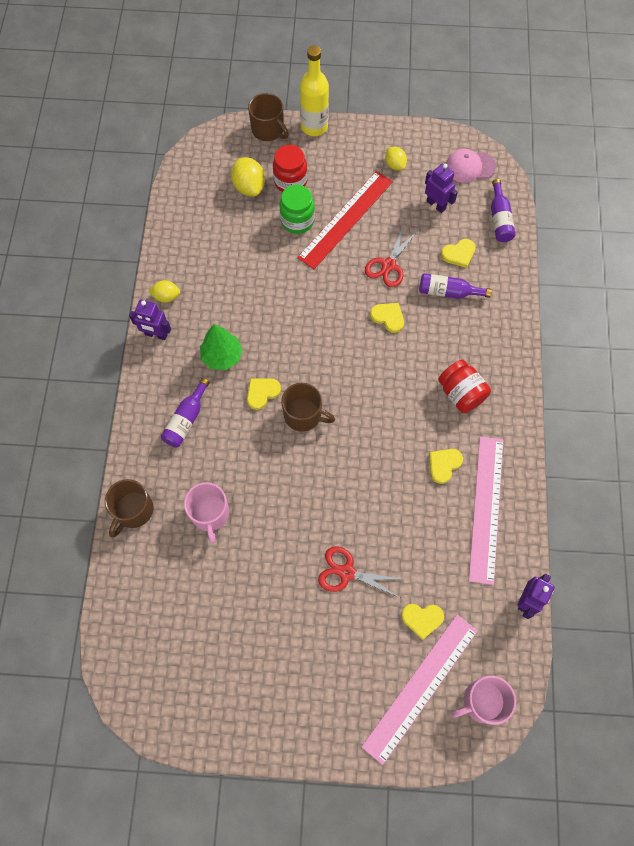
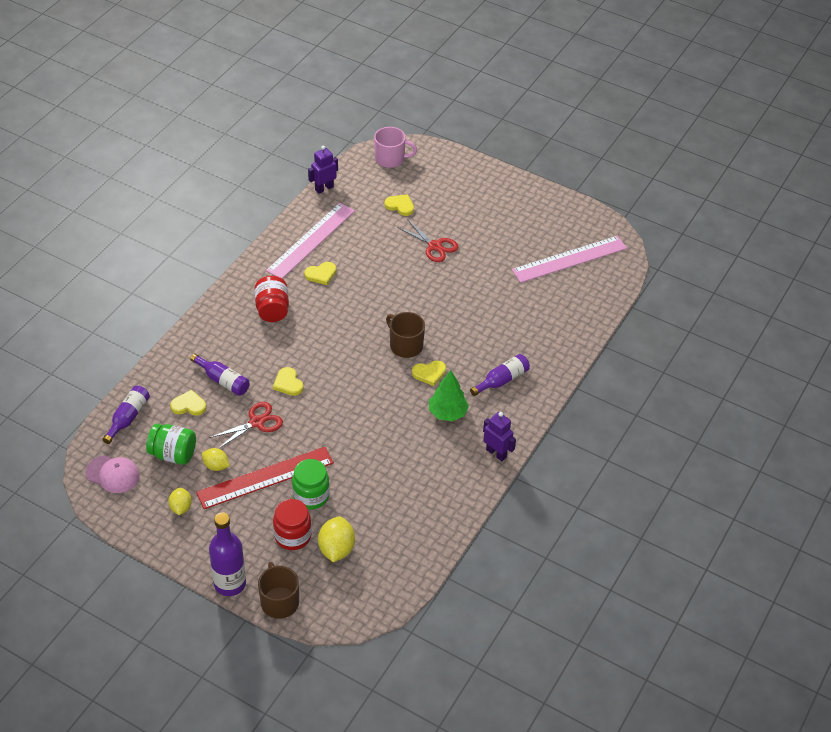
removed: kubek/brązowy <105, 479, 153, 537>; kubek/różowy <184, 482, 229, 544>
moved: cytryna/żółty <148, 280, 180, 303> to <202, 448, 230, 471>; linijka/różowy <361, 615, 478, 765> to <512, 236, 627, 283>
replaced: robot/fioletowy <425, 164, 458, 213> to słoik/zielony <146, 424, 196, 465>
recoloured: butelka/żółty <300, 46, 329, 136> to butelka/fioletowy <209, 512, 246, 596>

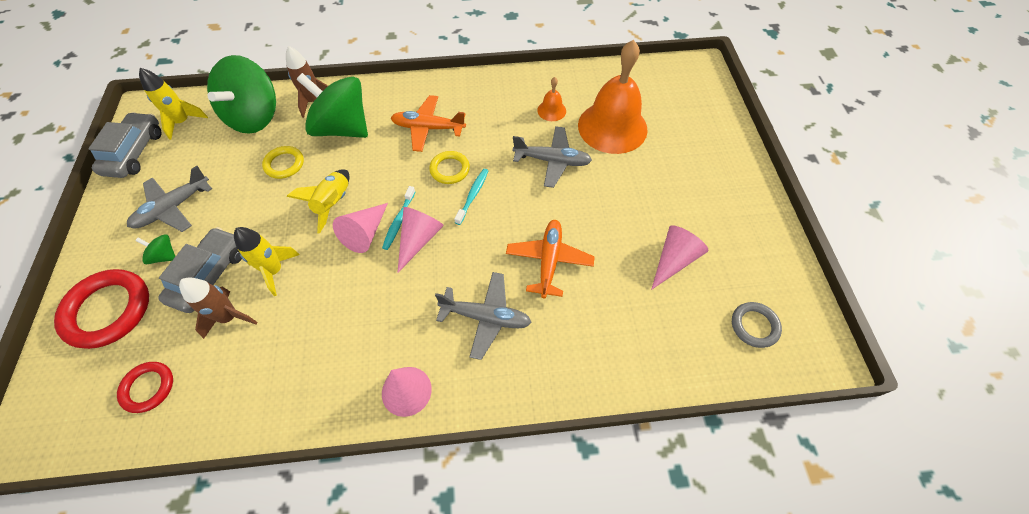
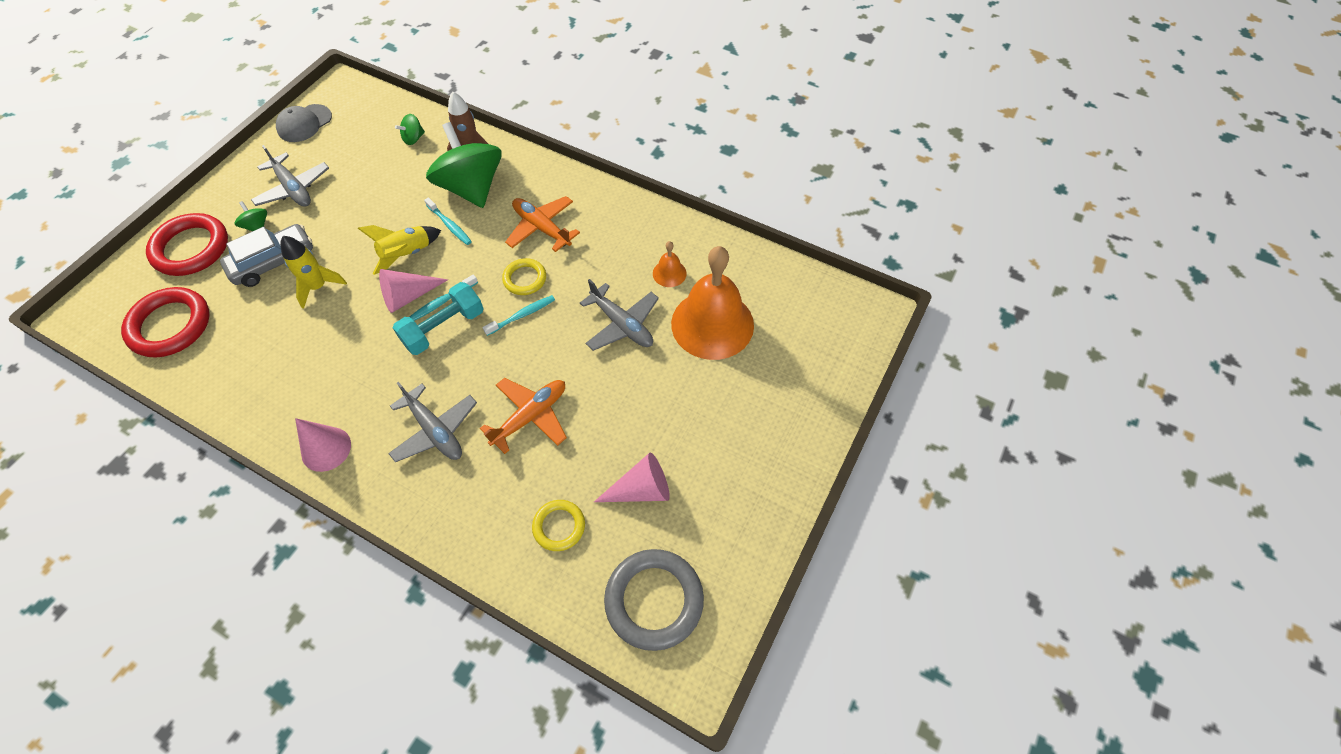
removed: rakieta/żółty <139, 68, 208, 140>; rakieta/brązowy <179, 277, 258, 339>
added: szczoteczka do zębów/turkusowy <424, 197, 472, 245>
moved: pierścień/żółty <262, 146, 304, 179> to <532, 500, 585, 551>
replaced: samochód/szary <88, 112, 162, 178> to czapka/szary <276, 104, 332, 142>; stożek/różowy <397, 207, 444, 273> to hantel/turkusowy <393, 282, 484, 355>
turned: samolot/szary <127, 166, 212, 232> = <251, 145, 329, 207> 120 degrees counterclockwise
resized: pierścień/czerwony <117, 362, 173, 413> = <121, 287, 210, 357> x1.77; bączek/zielony <207, 55, 276, 134> = <395, 114, 425, 145> x0.41; pierścień/szary <732, 302, 782, 348> = <604, 549, 704, 651> x1.77

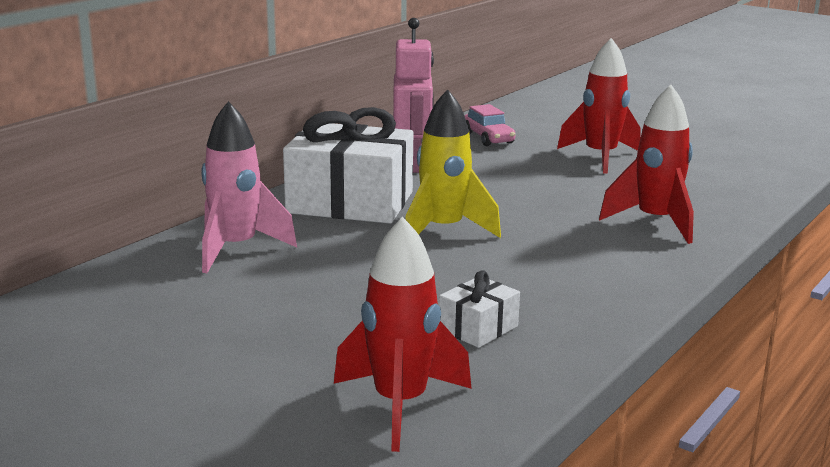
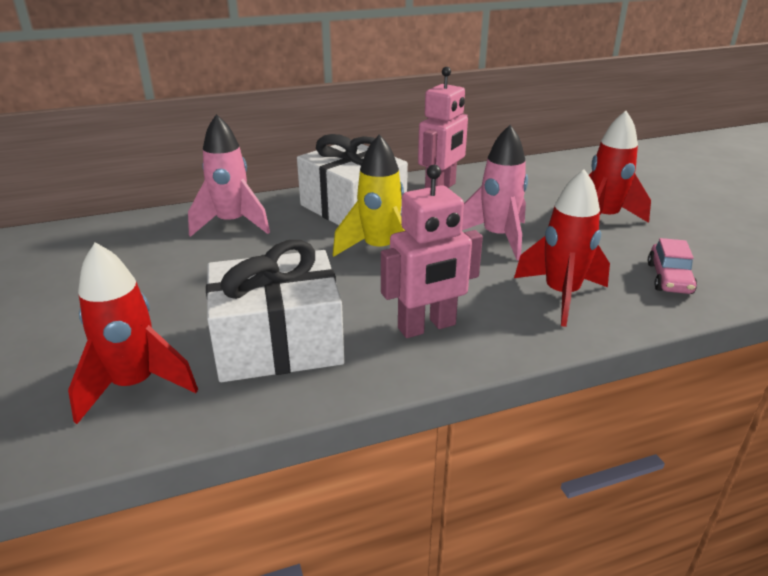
added: robot/różowy <381, 165, 483, 338>; rakieta/różowy <462, 125, 528, 260>
moved: samochód/różowy <464, 104, 516, 146> to <648, 238, 697, 294>
resized: prezent/biały <439, 270, 520, 348> = <206, 240, 345, 382> x2.21

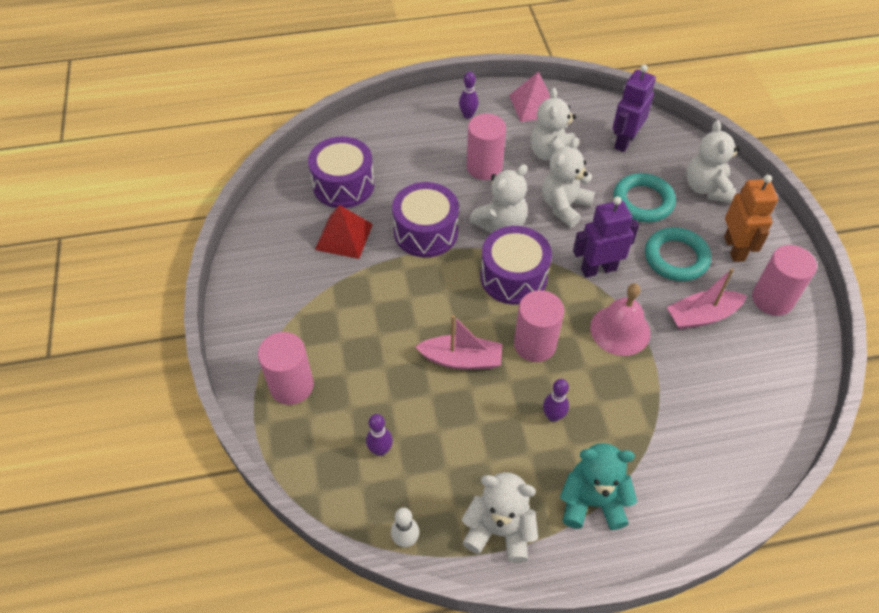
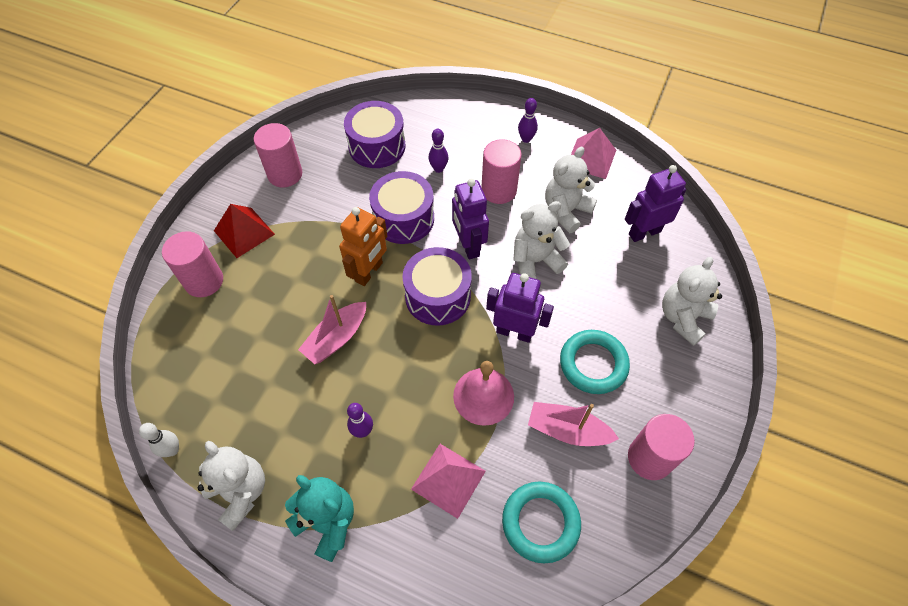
added: piramida/różowy <411, 444, 486, 519>
moved: piramida/czerwony <315, 205, 373, 259> to <214, 204, 275, 258>; walec/różowy <514, 290, 564, 362> to <254, 123, 302, 187>; robot/pomarańczowy <724, 175, 778, 262> to <339, 207, 387, 286>; kręgiel/fioletowy <366, 414, 393, 456> to <428, 129, 449, 173>; pierścień/turkusowy <613, 173, 676, 222> to <502, 482, 581, 563>
replaced: miś/biały <469, 164, 528, 233> to robot/fioletowy <452, 179, 489, 259>
turned: łódka/różowy <415, 315, 502, 369> = <298, 295, 366, 364> 90 degrees clockwise

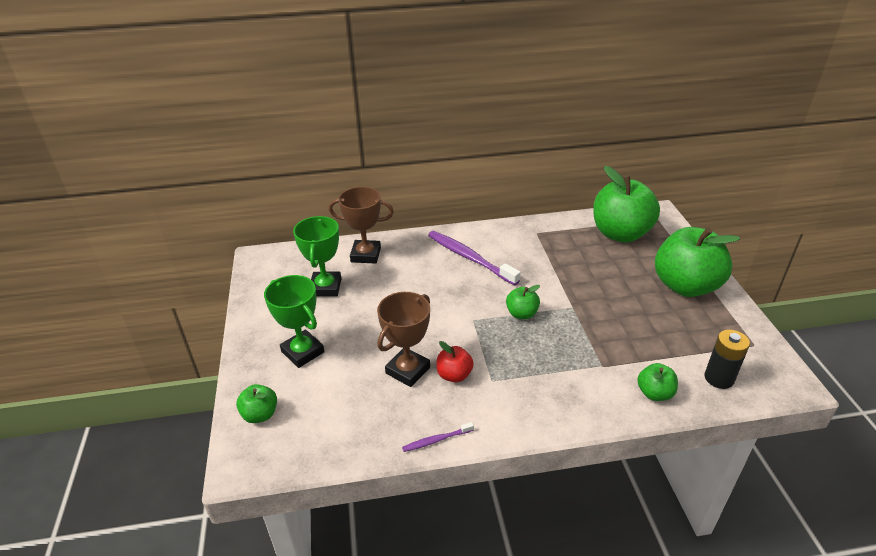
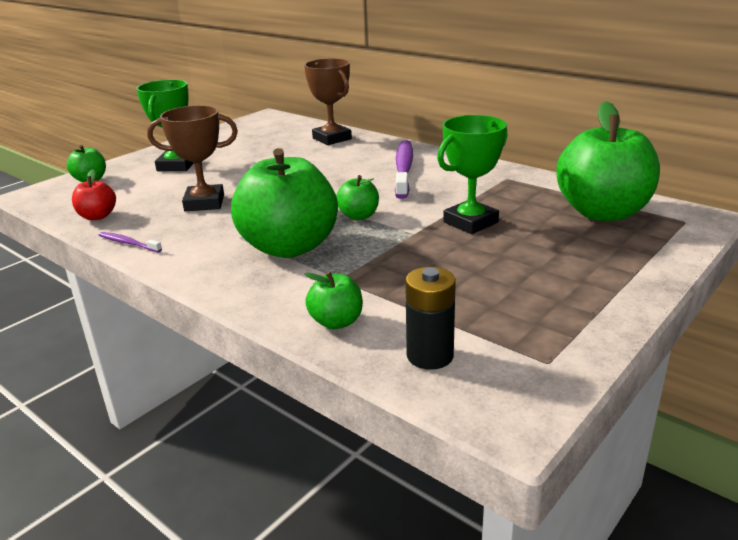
moved: jabłko/czerwony <436, 341, 474, 383> to <72, 169, 116, 220>; jabłko/zielony <655, 227, 740, 297> to <231, 148, 338, 258>; puchar/zielony <293, 216, 341, 297> to <437, 115, 507, 234>

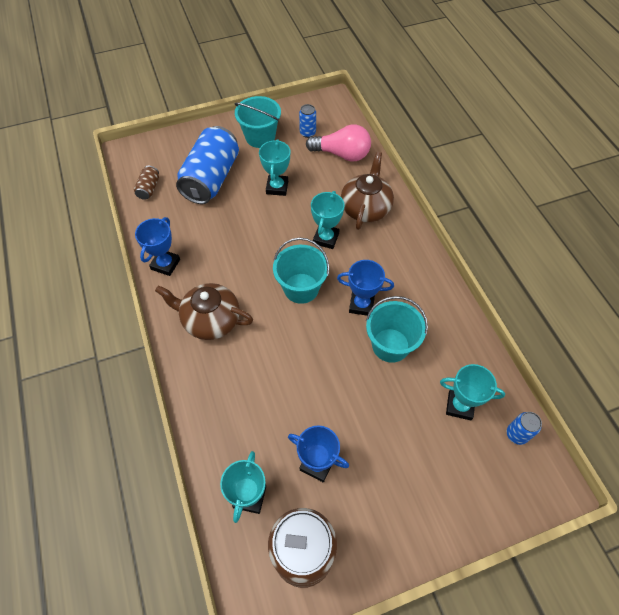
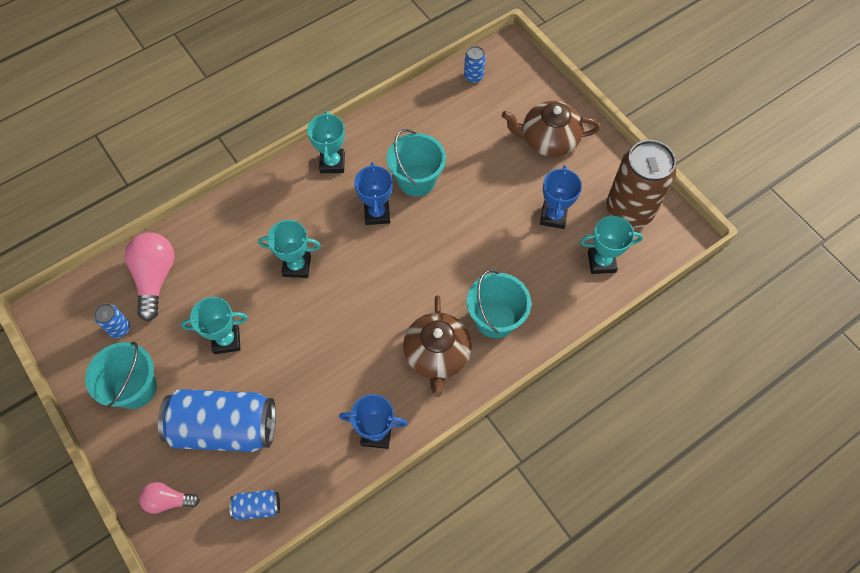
added: żarówka/różowy <139, 482, 200, 514>
moved: puchar/turkusowy <440, 364, 505, 421> to <307, 111, 345, 173>; wiadro/turkusowy <273, 238, 329, 304> to <467, 270, 531, 338>; imbryk/brązowy <341, 152, 394, 230> to <502, 101, 600, 157>
recoloured: puszka/brązowy <134, 166, 159, 200> to puszka/niebieski <229, 490, 280, 520>

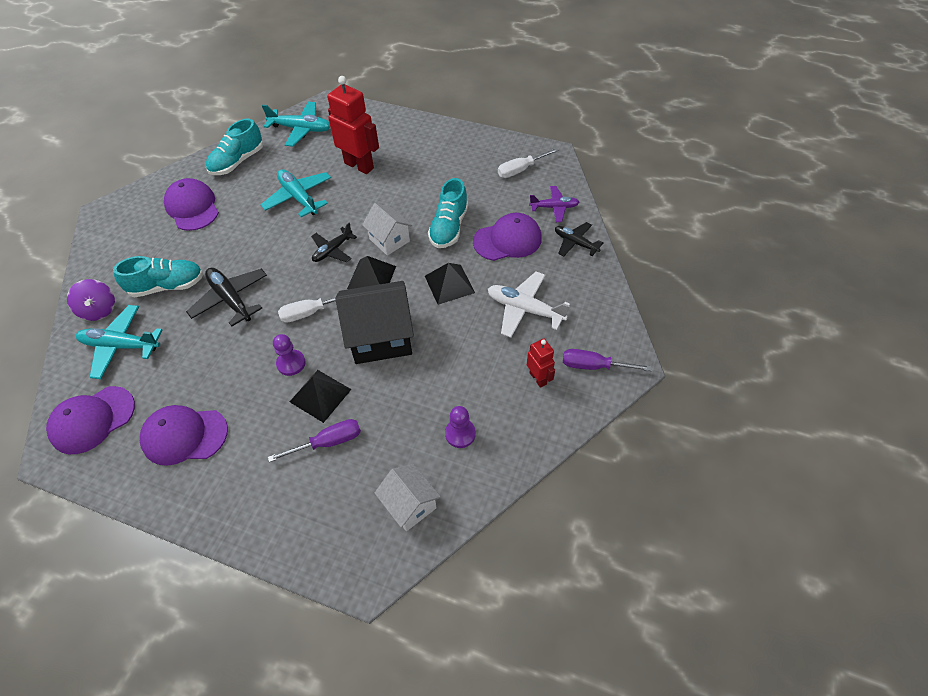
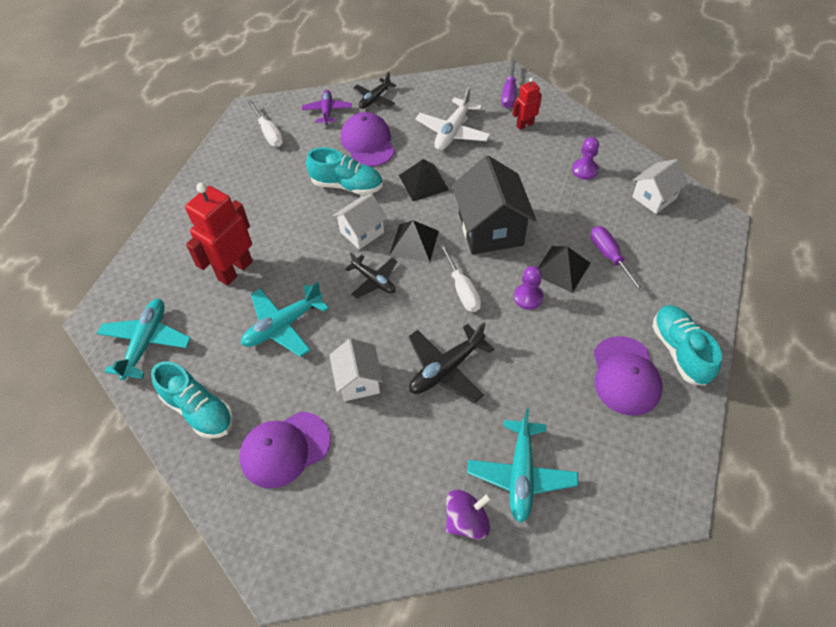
removed: czapka/fioletowy <46, 386, 135, 454>
added: domek/biały <329, 338, 384, 401>
moved: but/turkusowy <113, 256, 203, 297> to <652, 305, 722, 386>

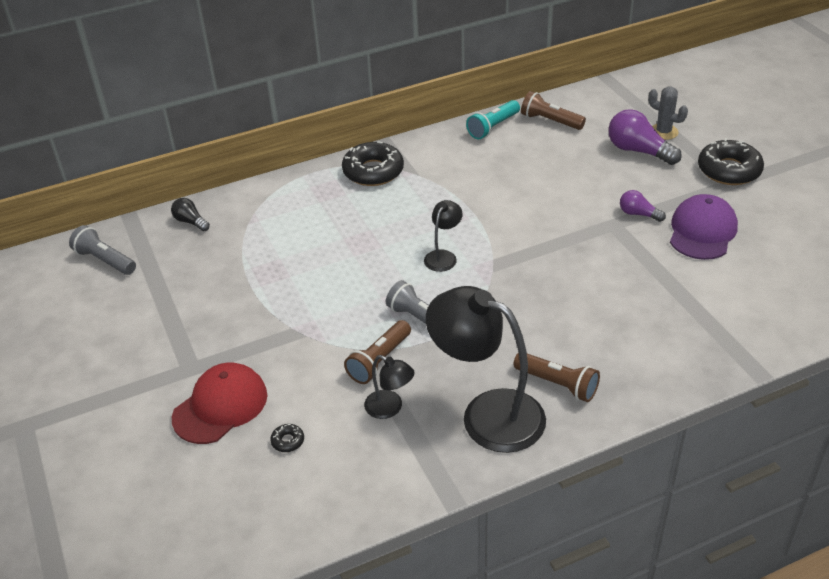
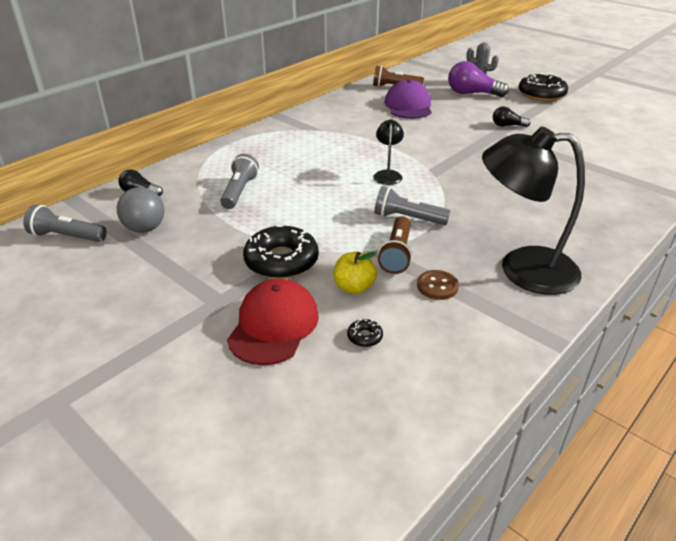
removed: latarka/turkusowy <466, 100, 520, 139>; latarka/brązowy <513, 353, 600, 402>
added: piłka/szary <117, 187, 165, 233>; latarka/szary <220, 154, 259, 209>; jabłko/żółty <334, 252, 377, 294>
moved: donut/czarny <342, 141, 404, 186> to <243, 225, 319, 279>; czapka/fioletowy <670, 194, 738, 260> to <385, 80, 432, 119>
replaced: lampka/czarny <364, 355, 415, 419> to guzik/brązowy <417, 270, 459, 300>
recoloured: żarówka/fioletowy <620, 190, 666, 222> to żarówka/czarny <493, 106, 531, 127>

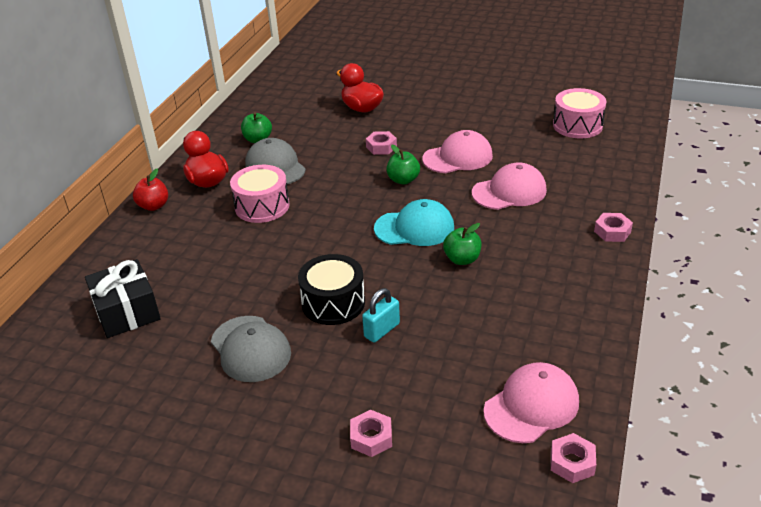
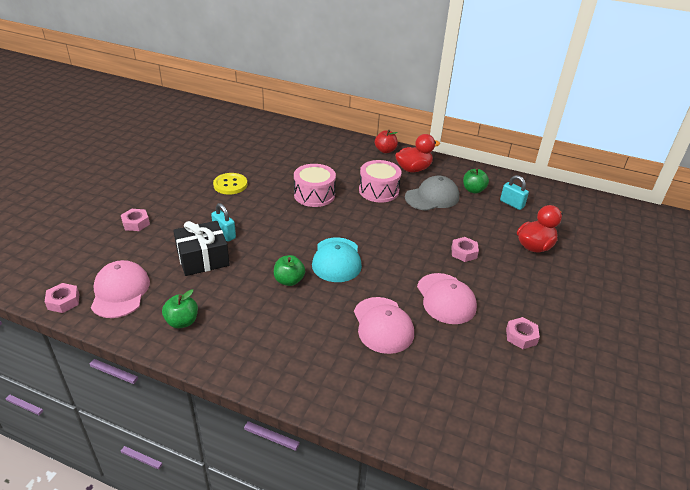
removed: bęben/czarny <298, 254, 365, 325>
added: kłódka/turkusowy <500, 175, 529, 210>
moved: jabłko/zielony <386, 145, 420, 184> to <162, 289, 198, 328>; prezent/czarny <85, 259, 161, 338> to <173, 221, 230, 276>; bęben/różowy <553, 88, 606, 138> to <294, 164, 336, 207>; nakrętka/różowy <594, 213, 633, 242> to <506, 317, 540, 349>
replaced: czapka/szary <211, 316, 291, 382> to guzik/żółty <213, 173, 247, 195>
turned: czapka/różowy <484, 362, 579, 443> = <91, 260, 150, 318> 150 degrees counterclockwise

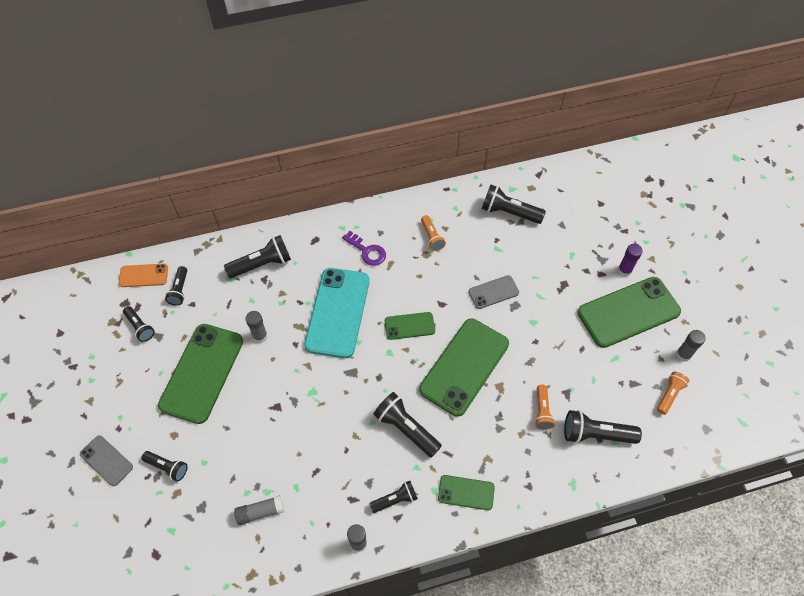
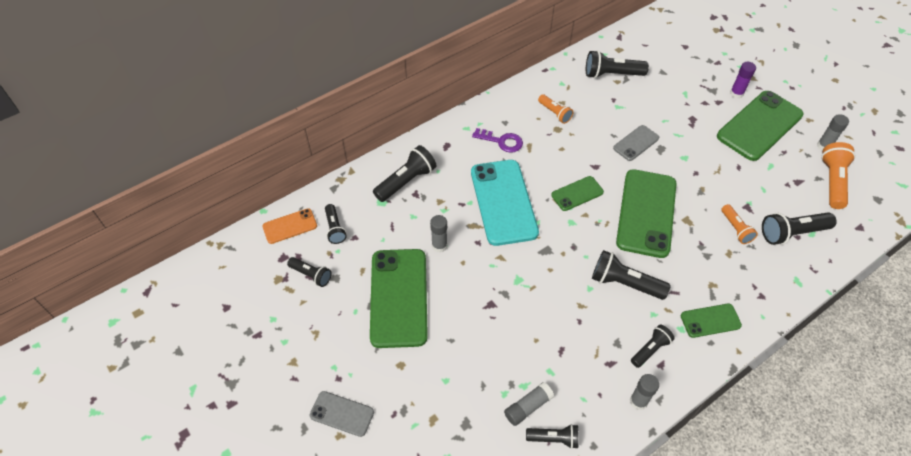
moved: latarka/czarny <141, 451, 187, 482> to <526, 424, 578, 449>
resized: latarka/pomarańczowy <657, 372, 689, 415> = <821, 142, 856, 209> x1.61

